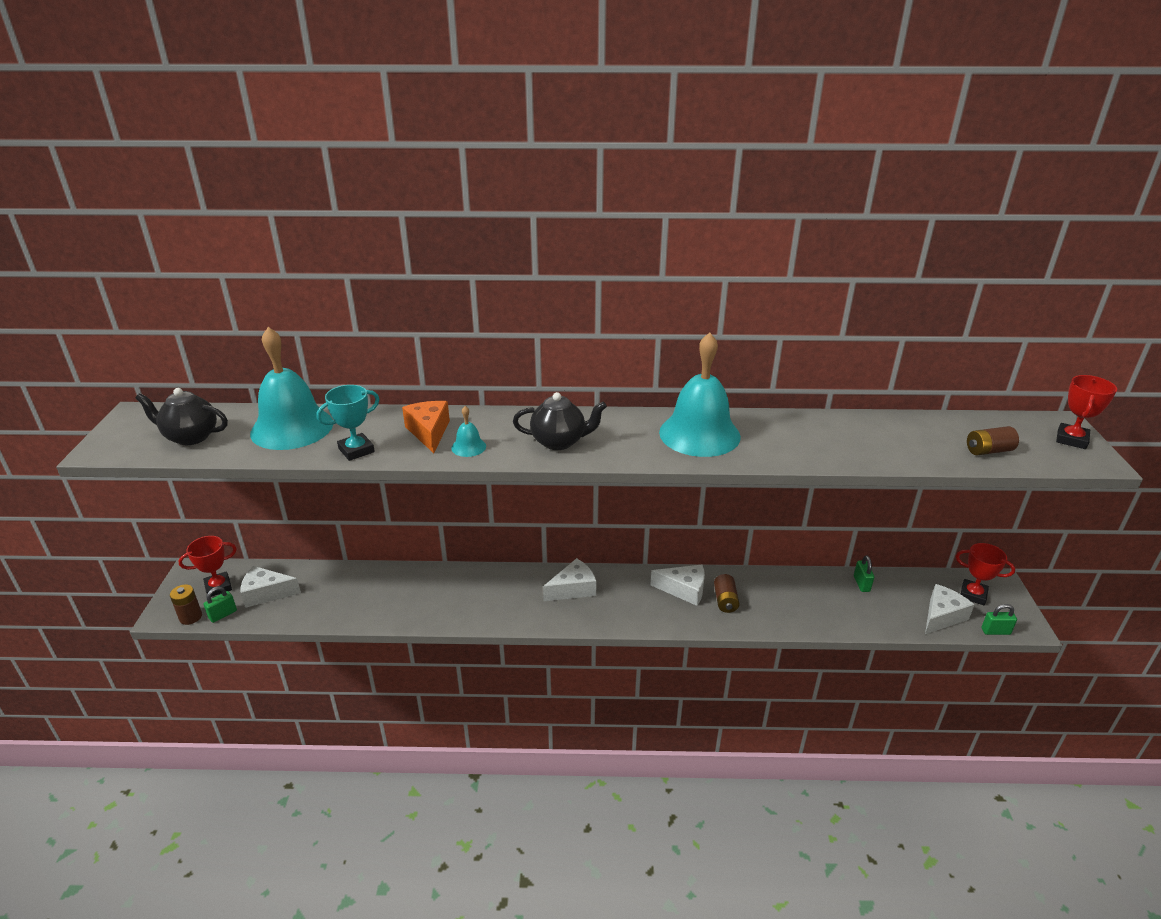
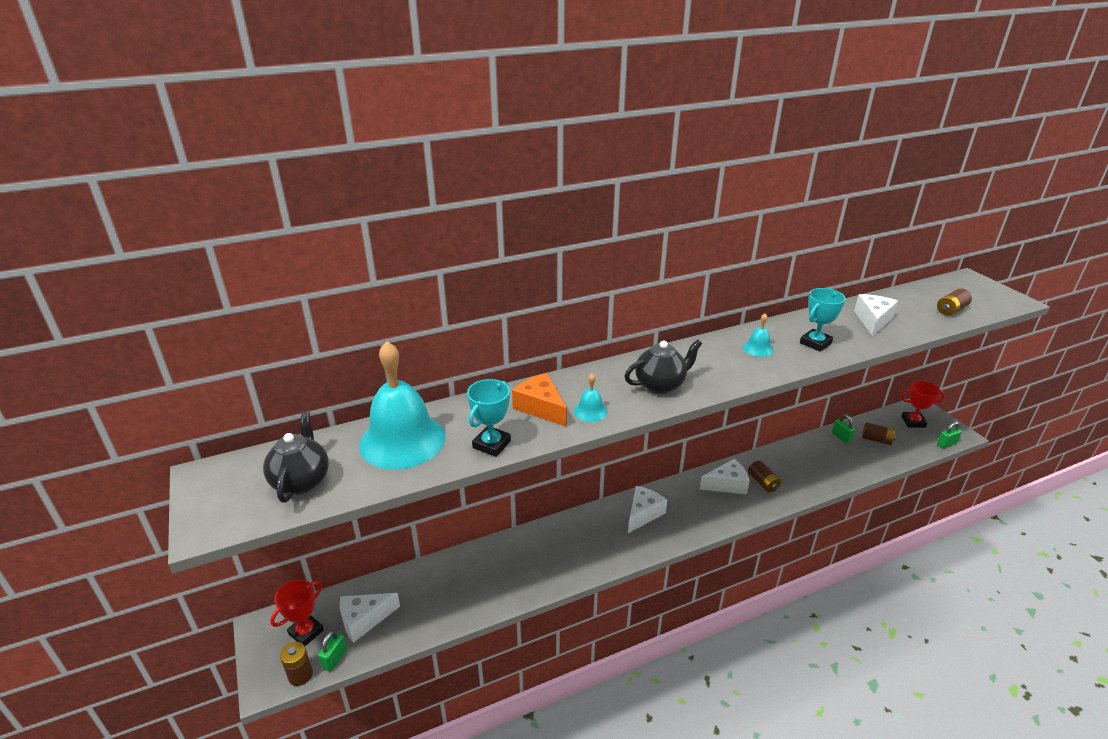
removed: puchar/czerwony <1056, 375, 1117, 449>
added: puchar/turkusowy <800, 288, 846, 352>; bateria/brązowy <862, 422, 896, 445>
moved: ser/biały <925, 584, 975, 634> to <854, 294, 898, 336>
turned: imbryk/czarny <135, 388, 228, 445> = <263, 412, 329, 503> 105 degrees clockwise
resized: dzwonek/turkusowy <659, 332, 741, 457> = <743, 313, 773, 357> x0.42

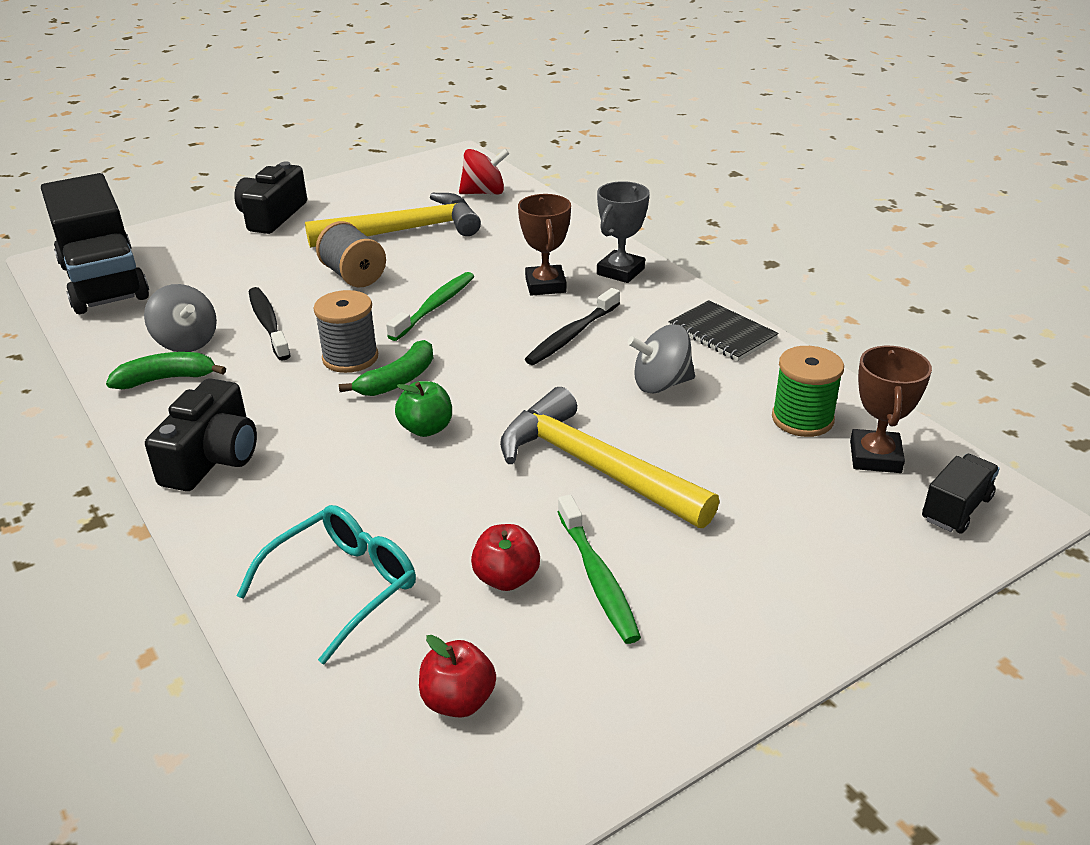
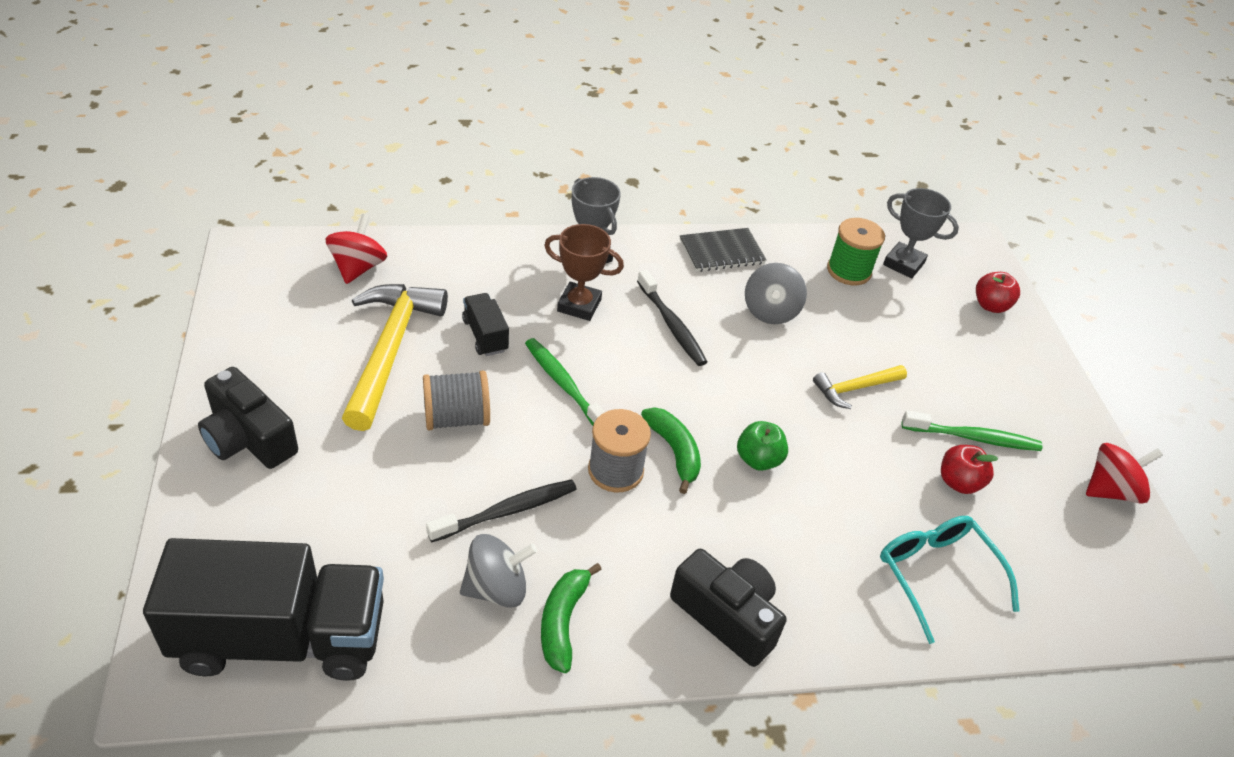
added: bączek/czerwony <1086, 443, 1163, 504>
moved: ciężarówka/czarny <922, 454, 1000, 533> to <462, 293, 509, 356>; jabłko/czerwony <419, 635, 496, 718> to <976, 272, 1020, 313>
recoloured: puchar/brązowy <850, 346, 932, 473> to puchar/szary <883, 188, 959, 279>
turned: szczoteczka do zębów/czarny <249, 287, 291, 361> = <426, 479, 577, 543> 150 degrees clockwise
resized: młotek/żółty <500, 387, 719, 528> = <813, 365, 907, 409> x0.52

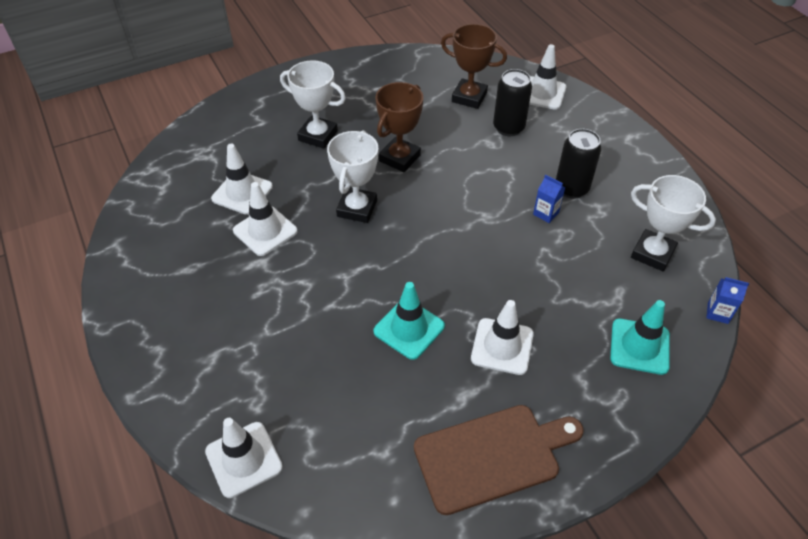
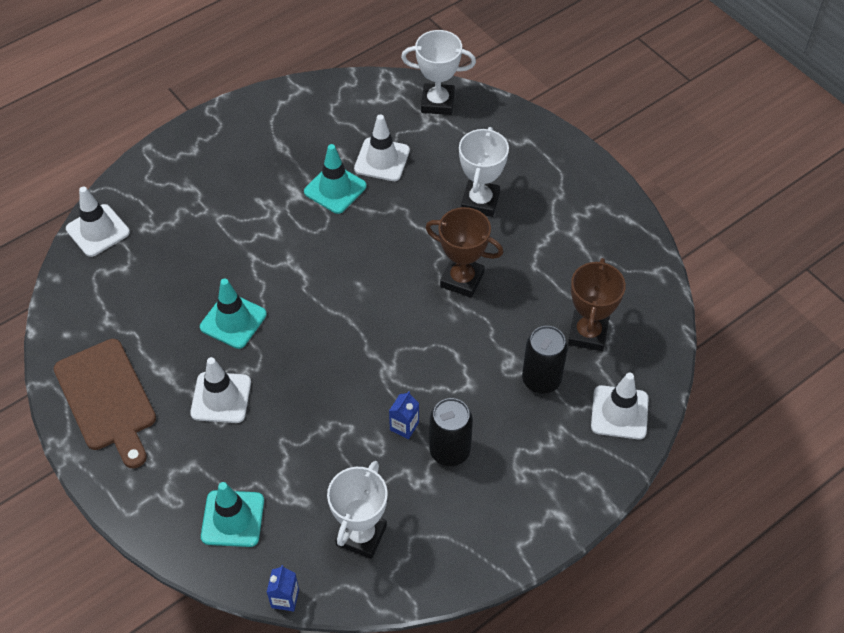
moved: puchar/biały <327, 130, 378, 223> to <401, 30, 476, 115>
recoloured: pachołek/biały <233, 182, 298, 256> to pachołek/turkusowy <304, 144, 367, 214>

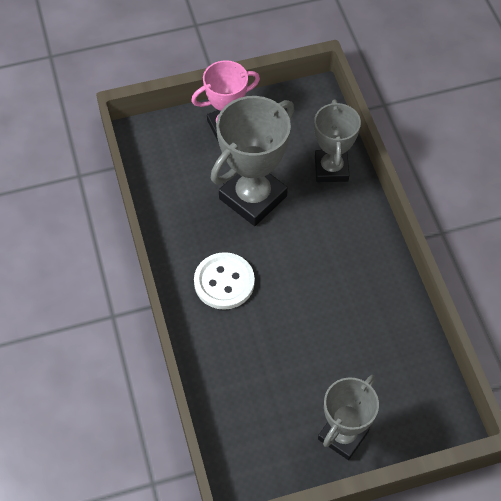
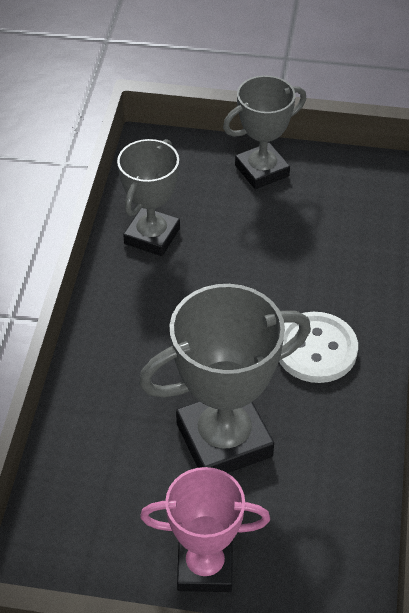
moved: puchar/szary <314, 100, 361, 182> to <117, 139, 180, 256>

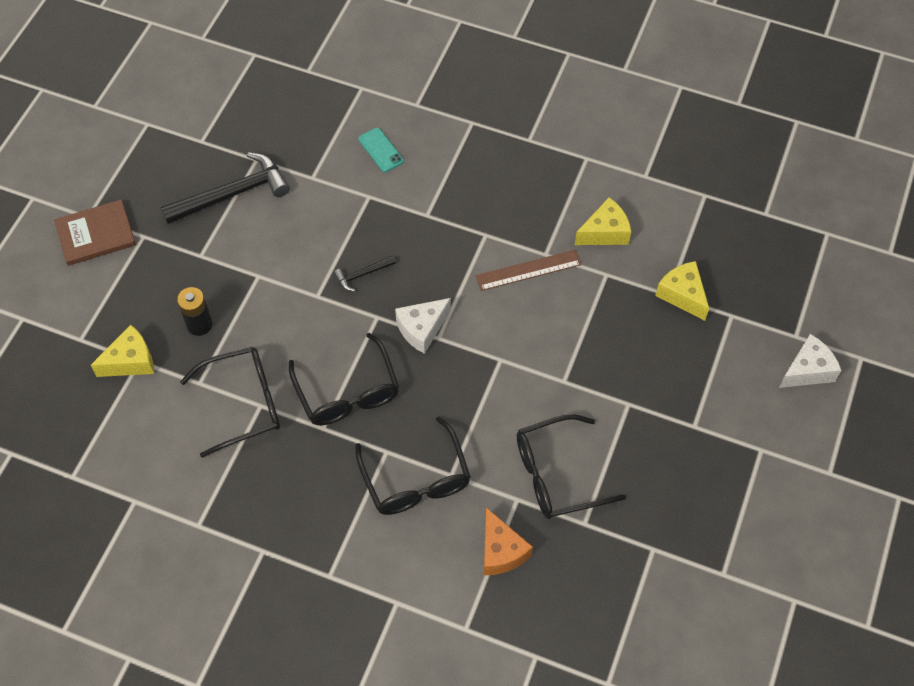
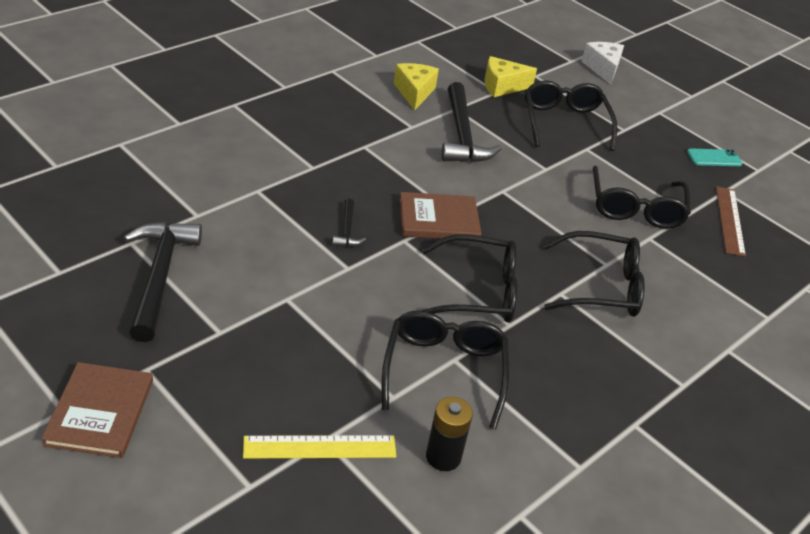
removed: ser/pomarańczowy <484, 507, 533, 575>
added: młotek/czarny <441, 82, 502, 162>; okulary/czarny <525, 80, 617, 151>
moved: bateria/czarny <177, 287, 213, 336> to <426, 397, 473, 471>; telefon/turkusowy <359, 128, 404, 172> to <687, 149, 742, 166>; linijka/brązowy <476, 250, 582, 291> to <716, 186, 746, 257>
replaced: ser/żółty <91, 325, 154, 377> to linijka/żółty <243, 435, 396, 458>; ser/biały <395, 298, 451, 354> to książka/brązowy <399, 192, 482, 239>

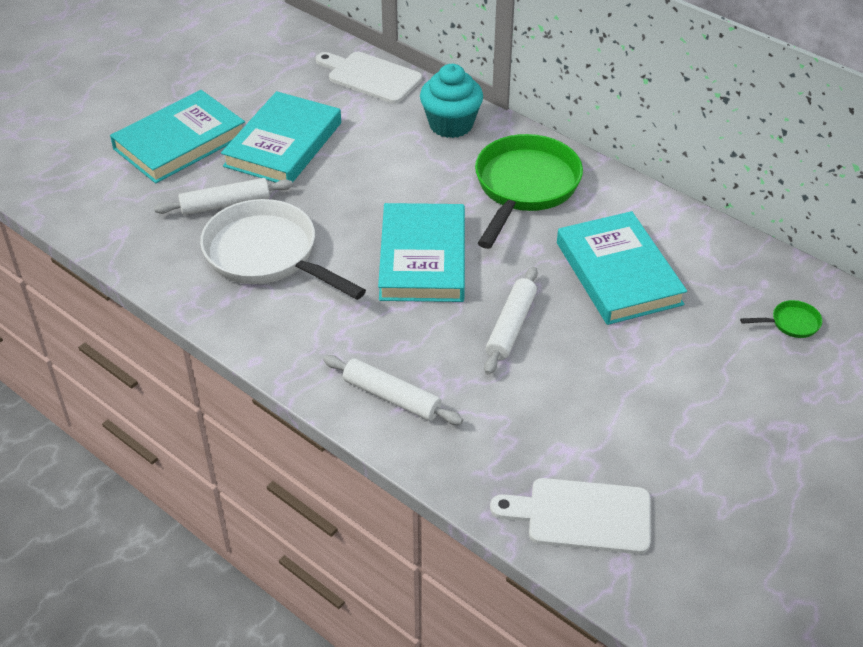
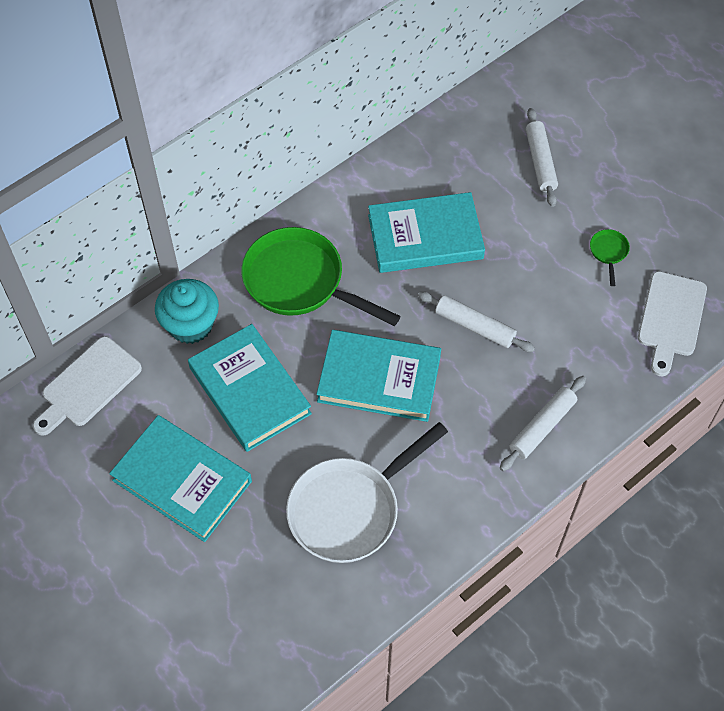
moved: książka/turkusowy <110, 90, 245, 183> to <188, 324, 312, 452>; wałek do ciasta/biały <154, 178, 293, 215> to <526, 108, 558, 207>; patelnia/zielony <740, 300, 822, 338> to <590, 229, 630, 286>

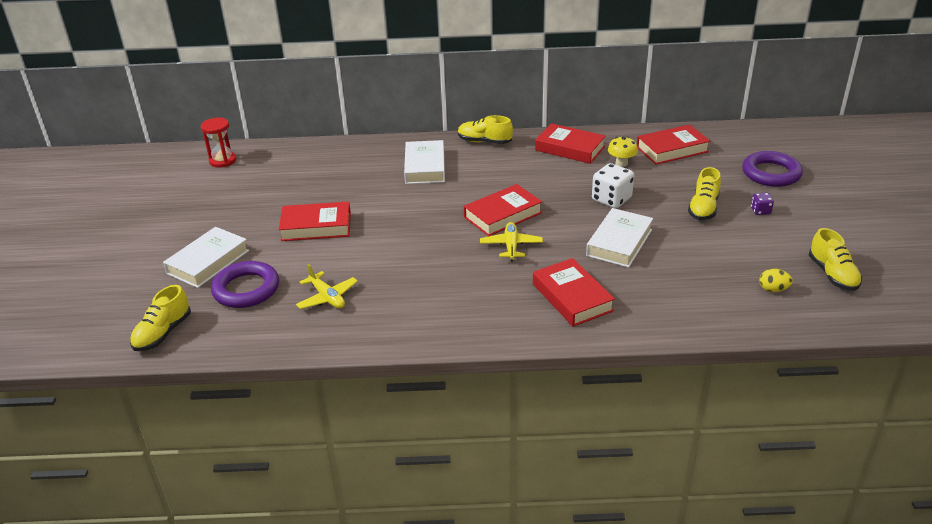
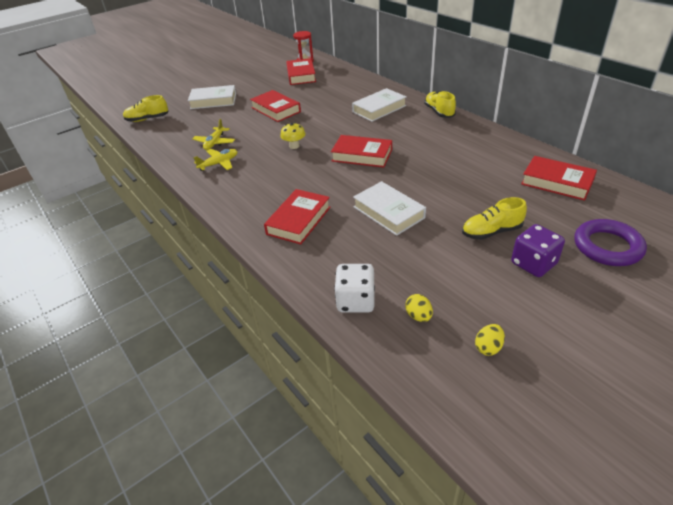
removed: pierścień/fioletowy <211, 261, 279, 308>
moved: samolot/żółty <480, 222, 543, 262> to <193, 149, 237, 171>; grzyb/żółty <608, 136, 638, 167> to <280, 122, 305, 149>; książka/czerwony <535, 123, 606, 164> to <286, 58, 316, 85>; kostka do gry/biały <592, 163, 634, 208> to <334, 264, 375, 313>
replaced: but/żółty <809, 228, 862, 291> to jajko/żółty <475, 324, 505, 356>
turned: książka/biały <586, 208, 653, 268> = <353, 181, 426, 236> 60 degrees clockwise
resized: kostka do gry/fioletowy <751, 193, 774, 215> = <511, 224, 565, 277> x1.91

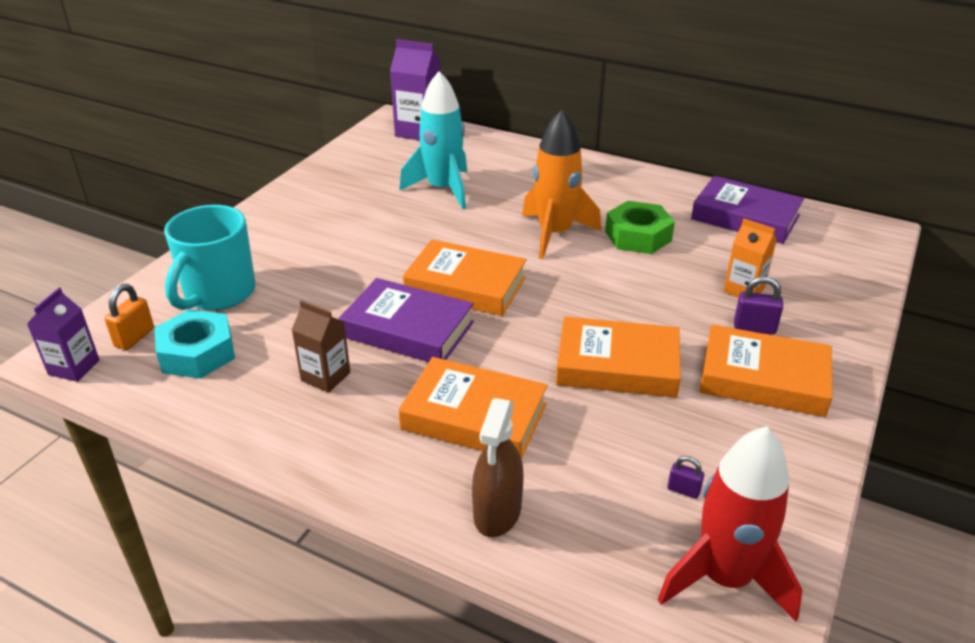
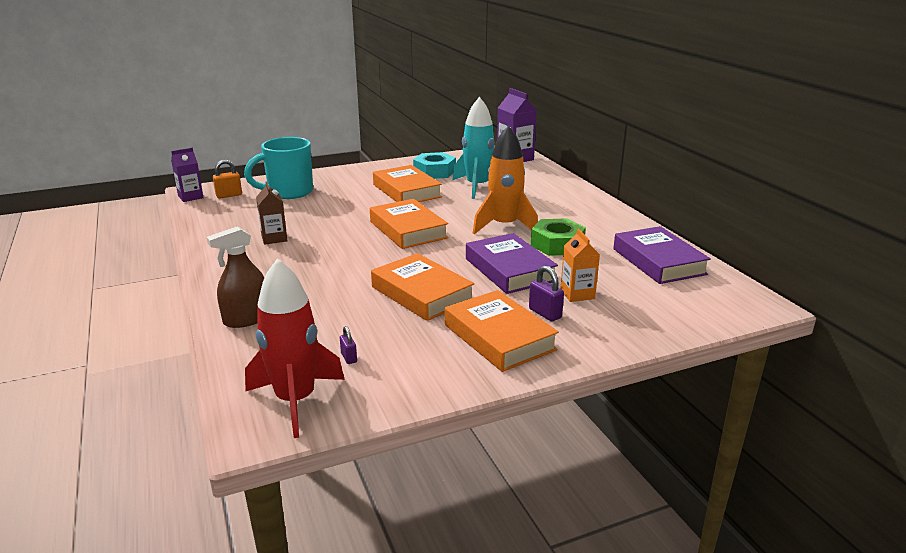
moved: książka/pomarańczowy <398, 357, 548, 459> to <373, 165, 442, 202>; nakrętka/turkusowy <154, 309, 235, 379> to <413, 152, 456, 179>; książka/fioletowy <339, 278, 474, 362> to <466, 233, 558, 294>

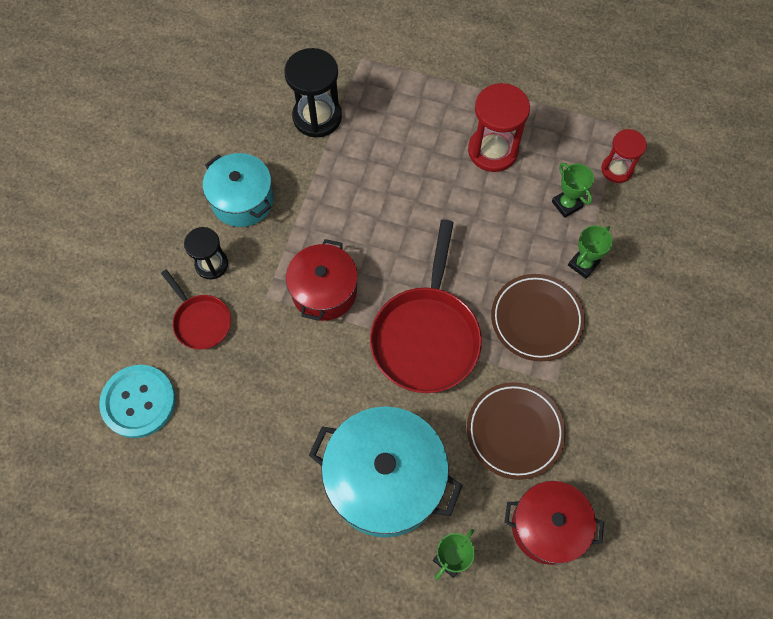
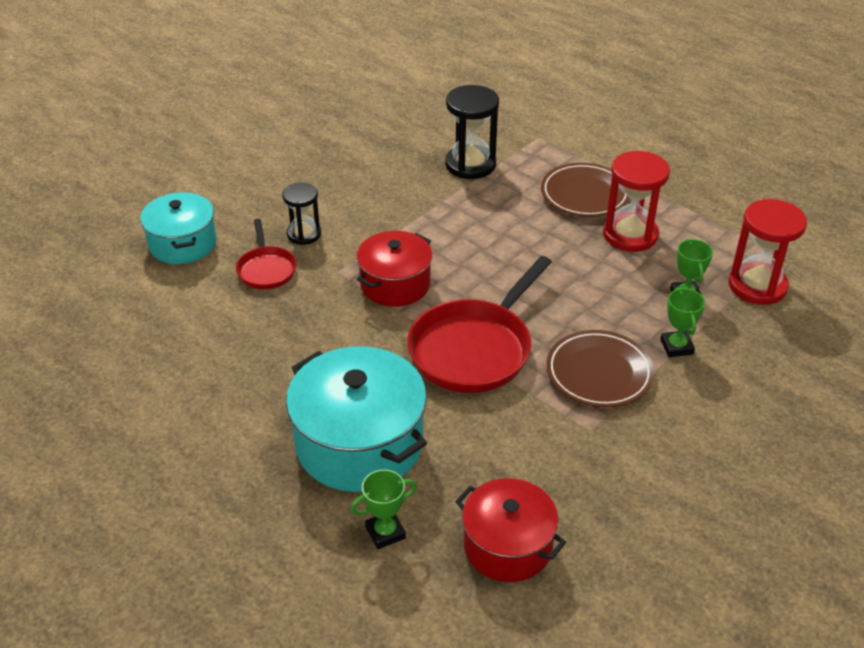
removed: guzik/turkusowy <99, 365, 176, 438>
moved: garnek/turkusowy <203, 153, 274, 227> to <140, 192, 217, 264>; talerz/brązowy <467, 382, 566, 480> to <541, 163, 630, 217>
turned: puchar/zielony <568, 225, 613, 279> = <661, 287, 705, 357> 75 degrees counterclockwise
resized: klepsydra/czerwony <601, 129, 647, 183> = <729, 199, 807, 305> x1.60

